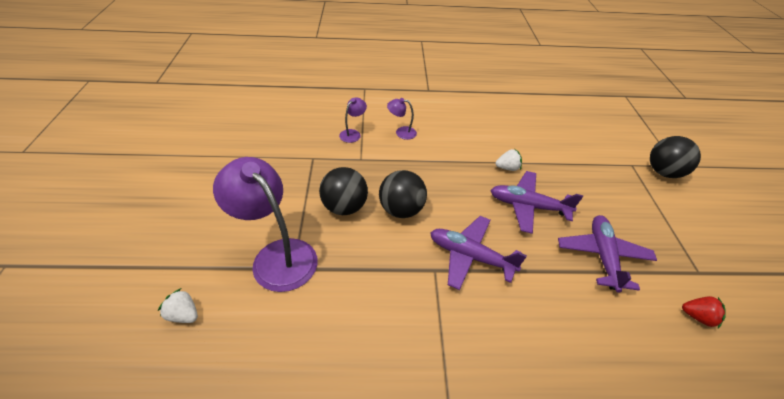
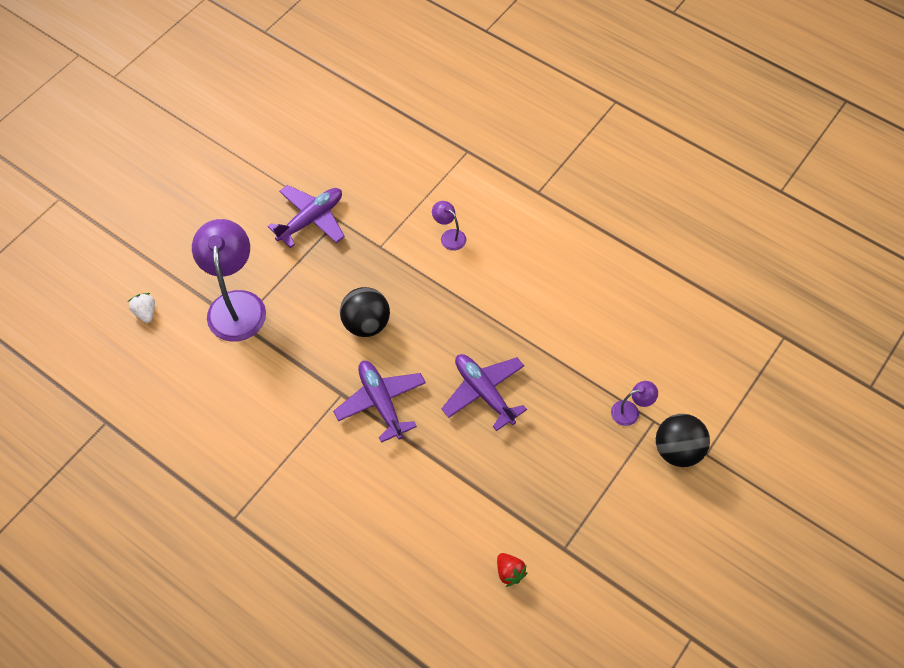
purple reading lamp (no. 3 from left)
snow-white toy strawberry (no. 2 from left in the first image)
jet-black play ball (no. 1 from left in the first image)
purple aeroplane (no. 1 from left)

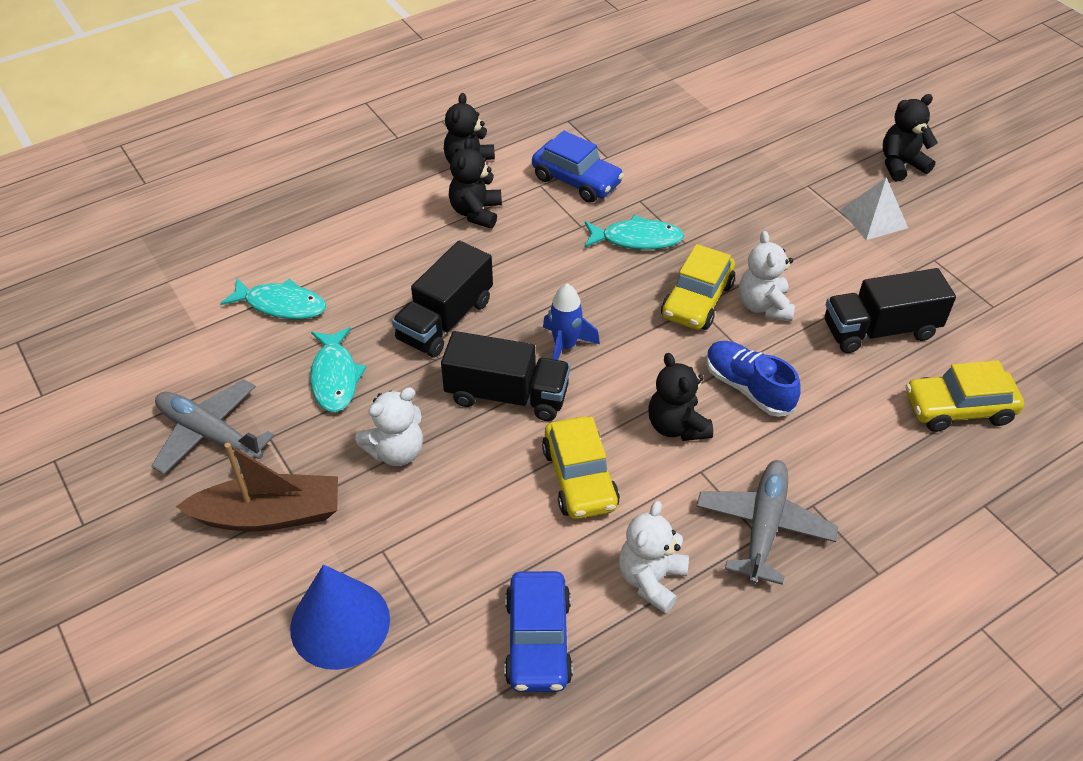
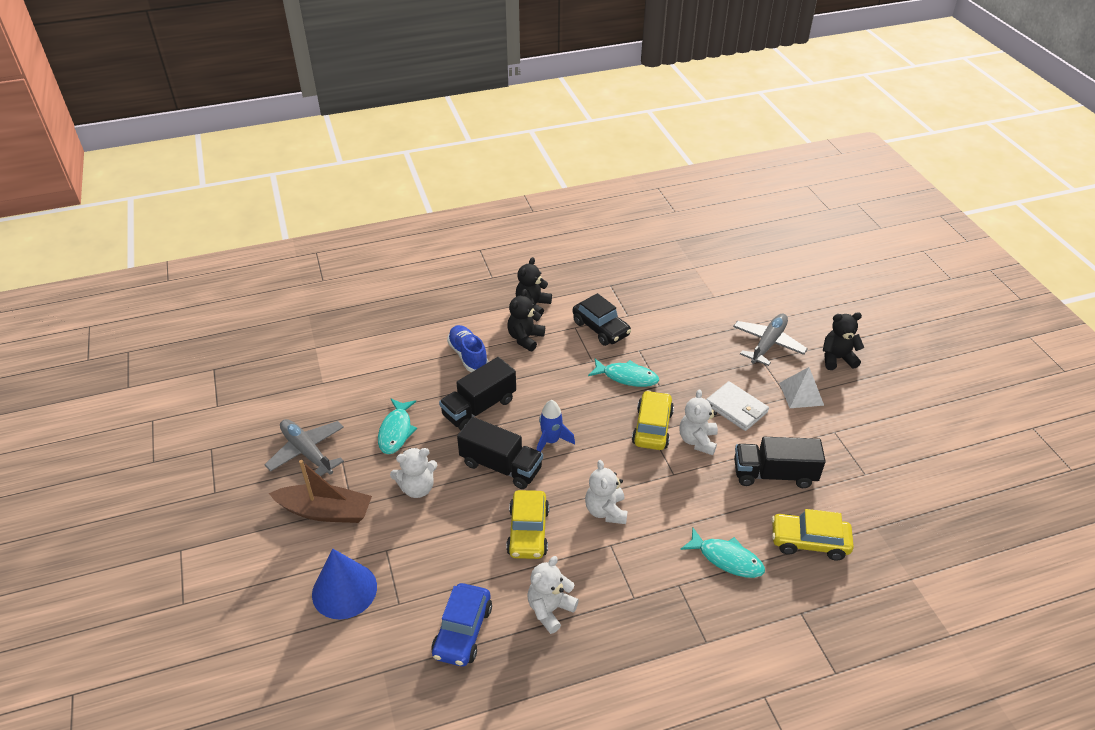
jet-black automobile
golden automobile (no. 2 from left)
teal fish figure (no. 3 from left)
blue sneaker
snow-white teddy (no. 3 from left)
gray aeroplane (no. 2 from left)
snow-white wallet

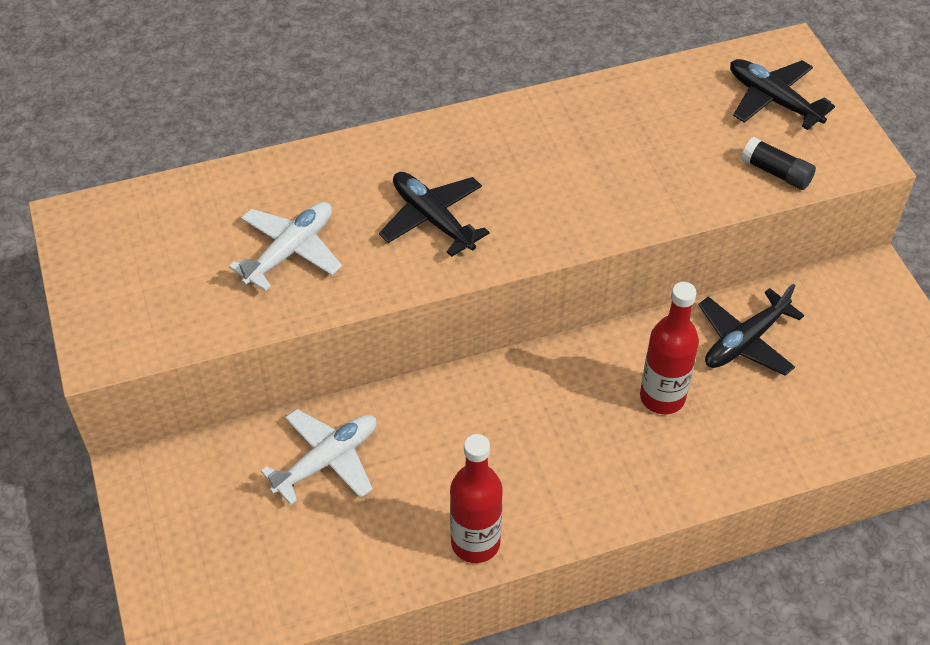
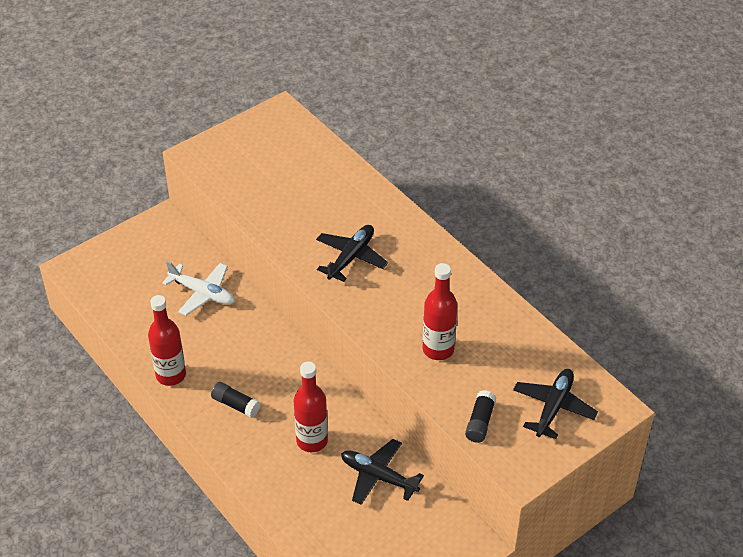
snow-white aeroplane (no. 1 from left in the first image)
red drink bottle (no. 3 from left)
jet-black glue (no. 1 from left)

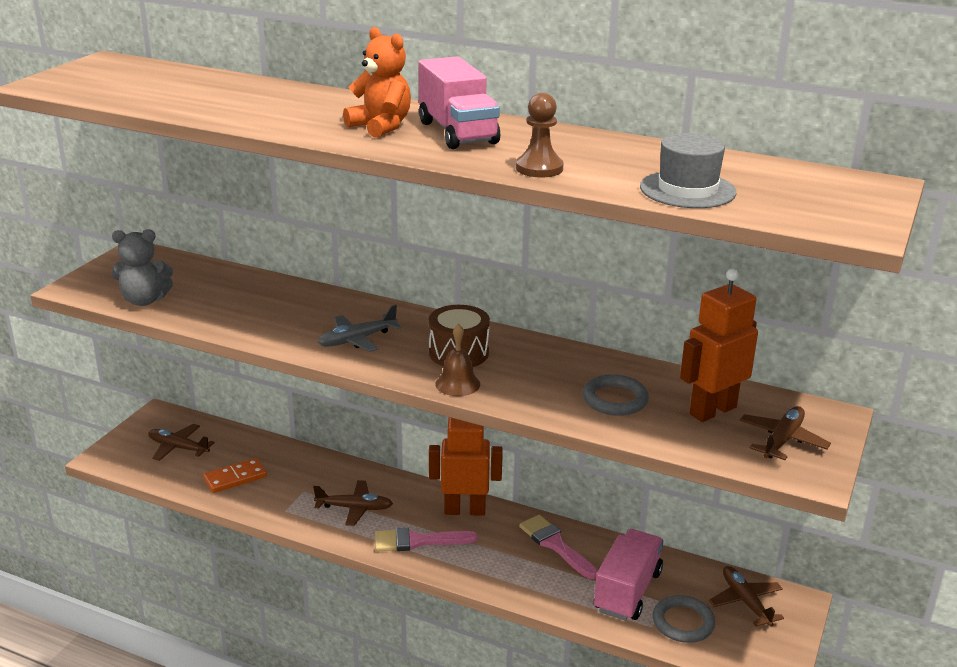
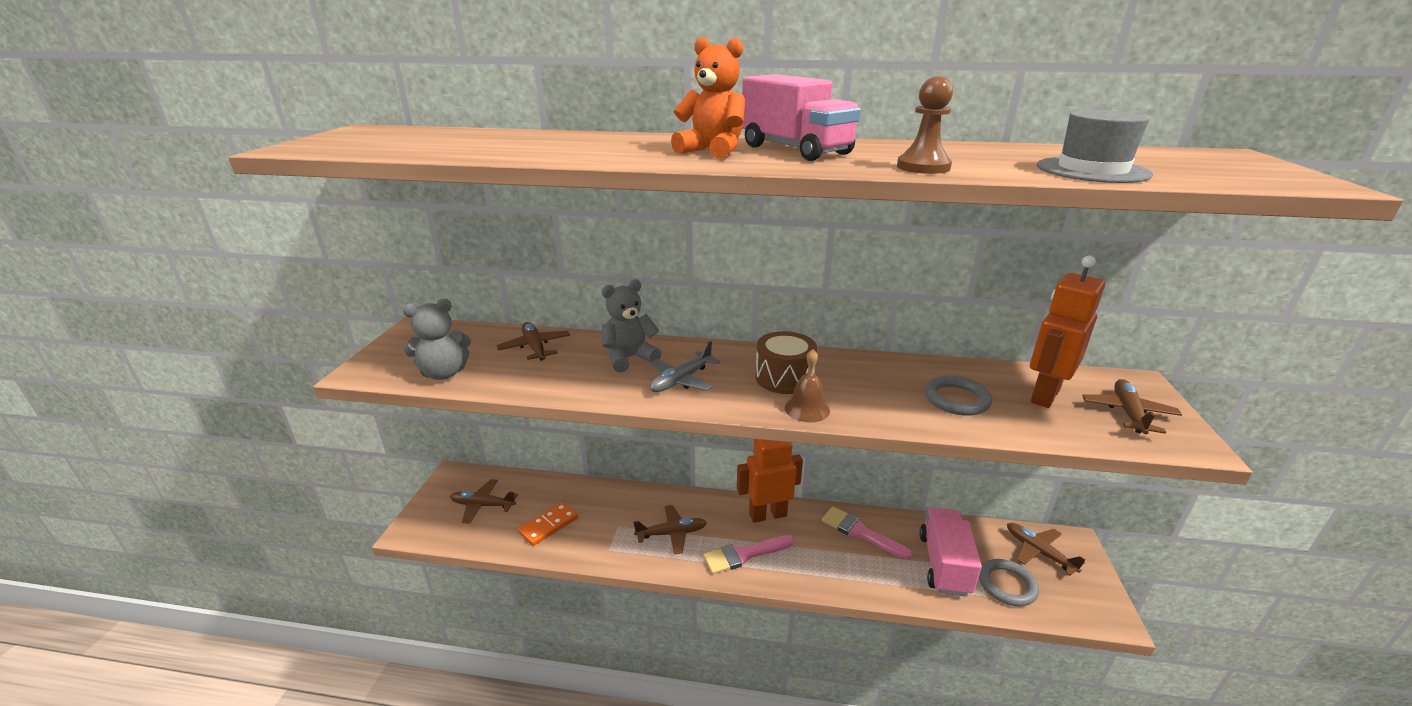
gray teddy (no. 2 from left)
russet aeroplane (no. 2 from left)

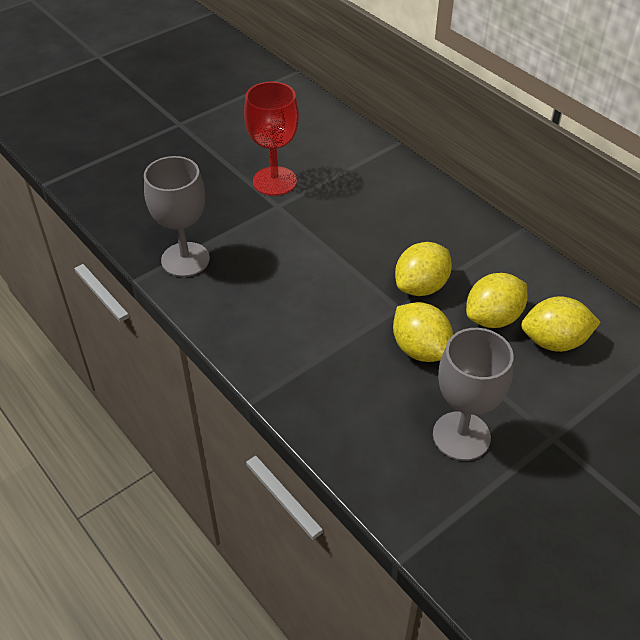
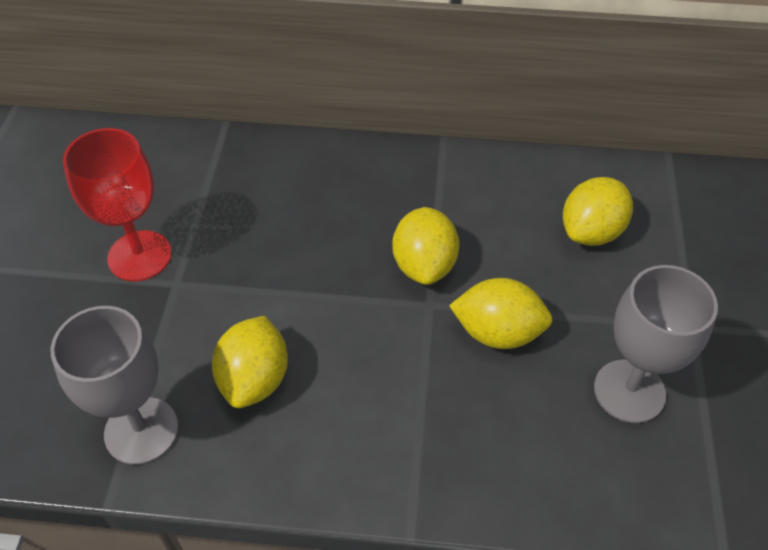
golden citrus fruit (no. 1 from left)

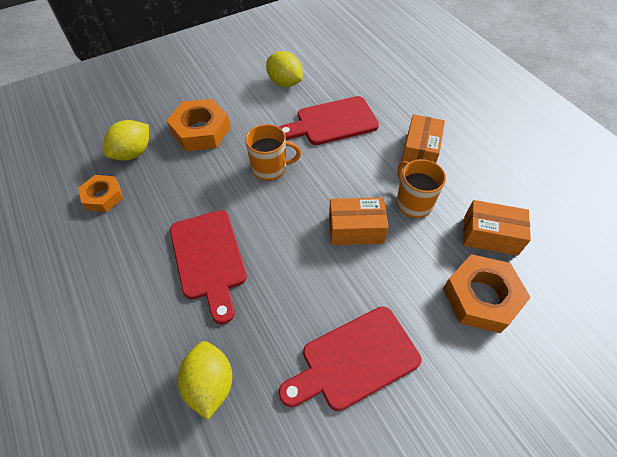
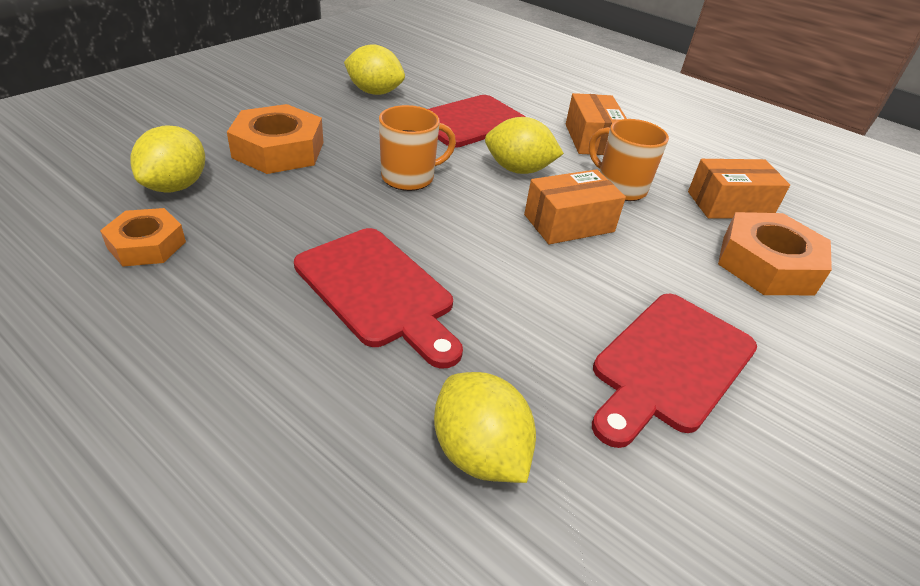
golden citrus fruit (no. 4 from left)

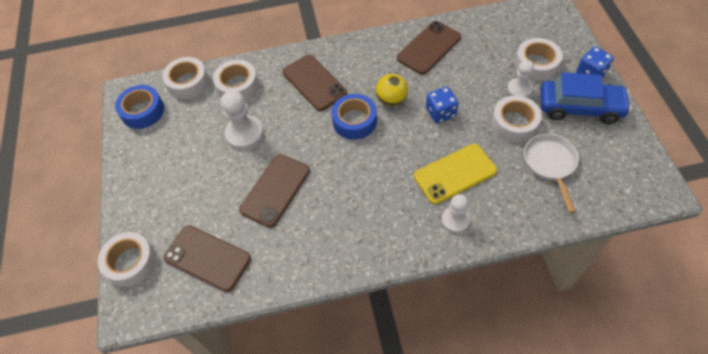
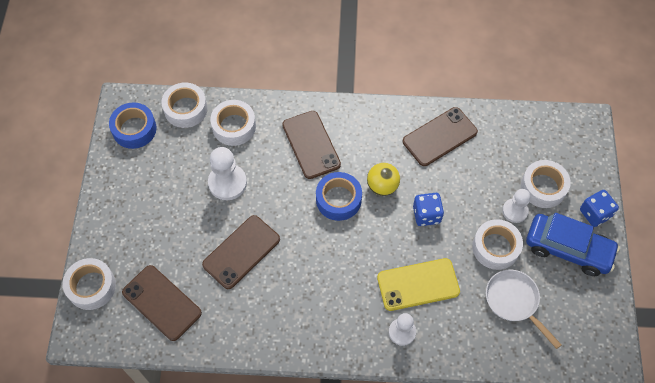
snow-white skillet

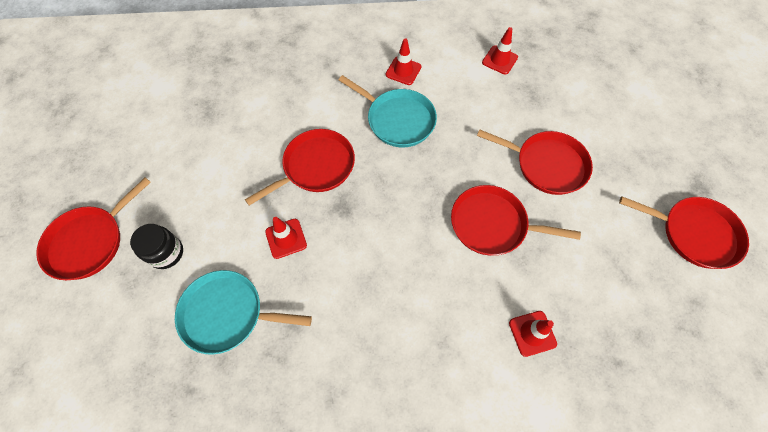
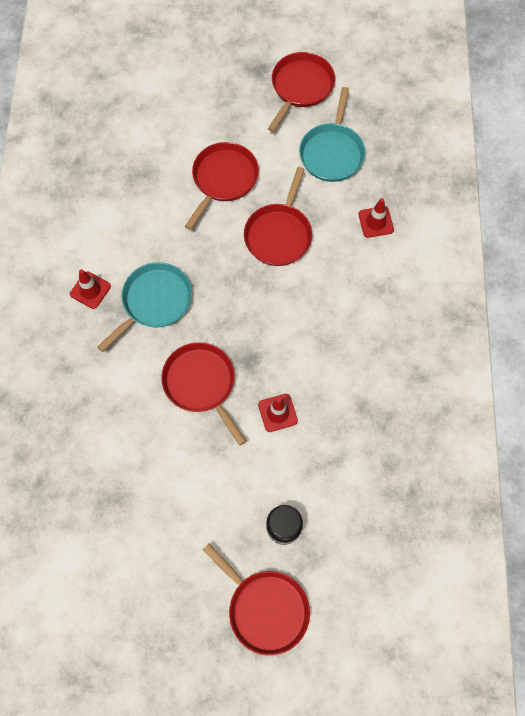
red safety cone (no. 3 from left in the first image)
teal skillet (no. 2 from left)

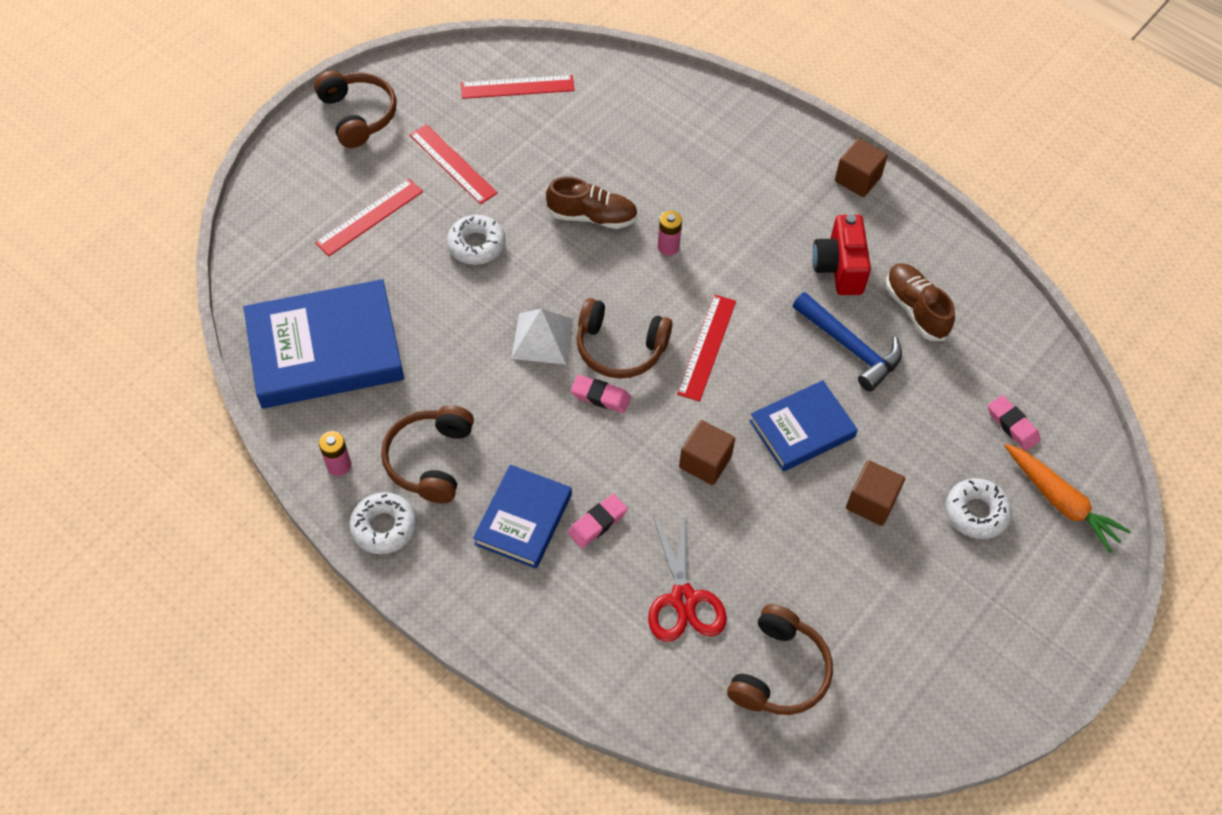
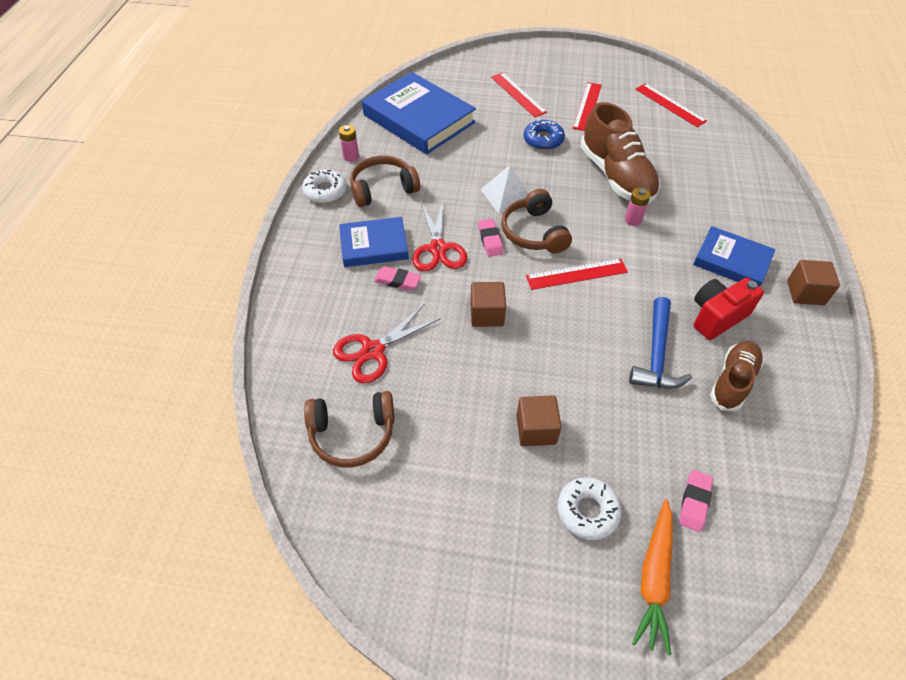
russet headphones (no. 1 from left in the first image)
russet sneaker (no. 1 from left)
red measuring stick (no. 1 from left)
blue donut
blue book (no. 3 from left)
red shears (no. 2 from left)

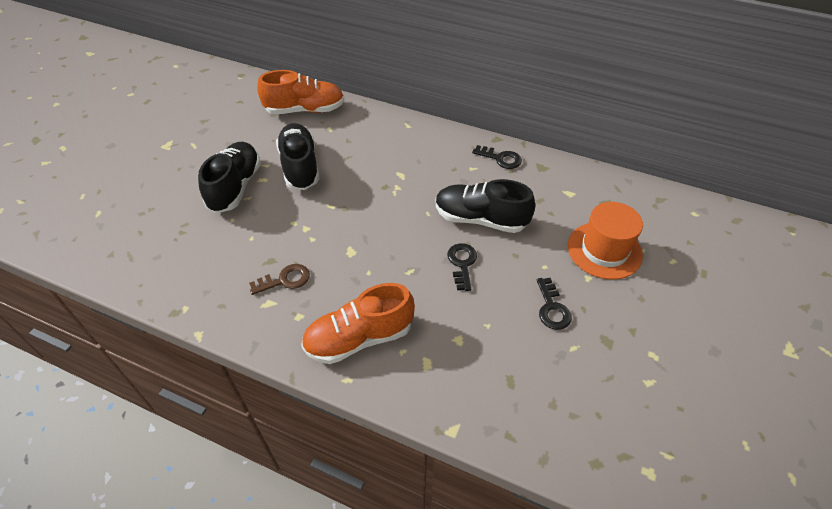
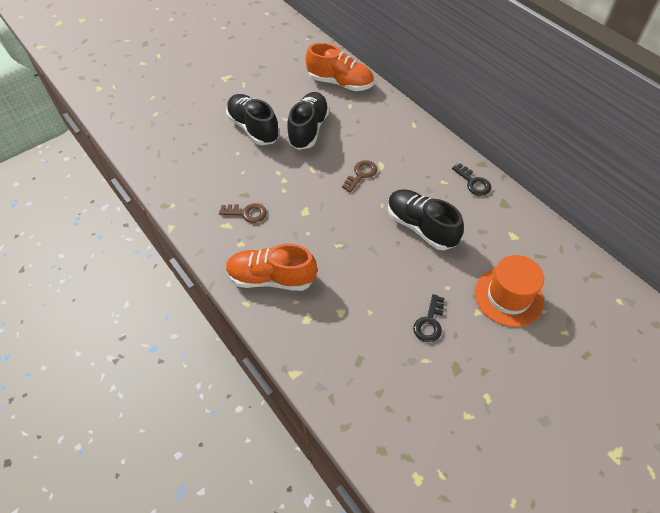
jet-black sneaker (no. 1 from left)
jet-black key (no. 1 from left in the first image)
russet key (no. 2 from left)

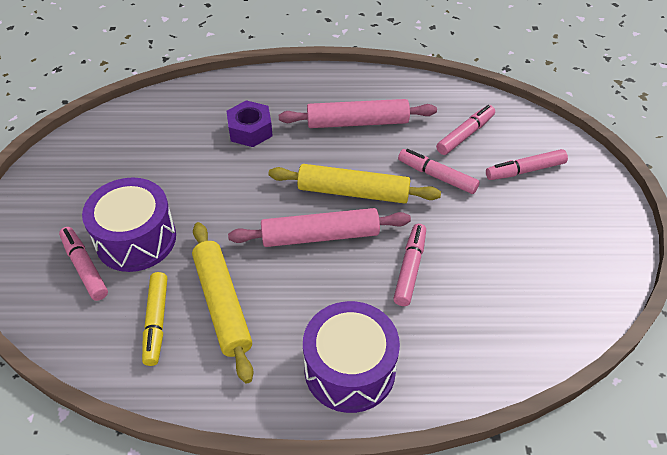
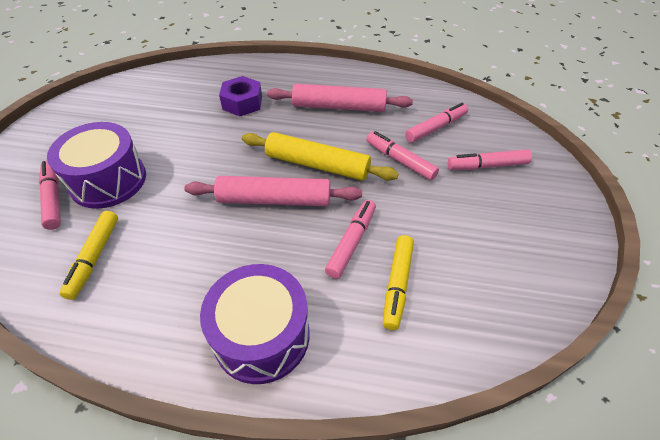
golden dough roller (no. 1 from left in the first image)
golden marker (no. 2 from left)

